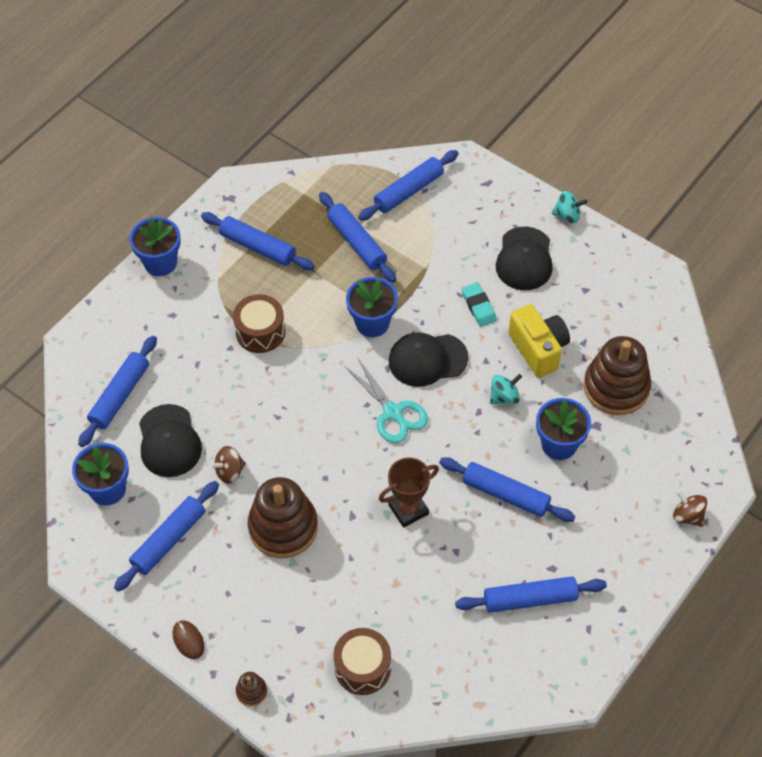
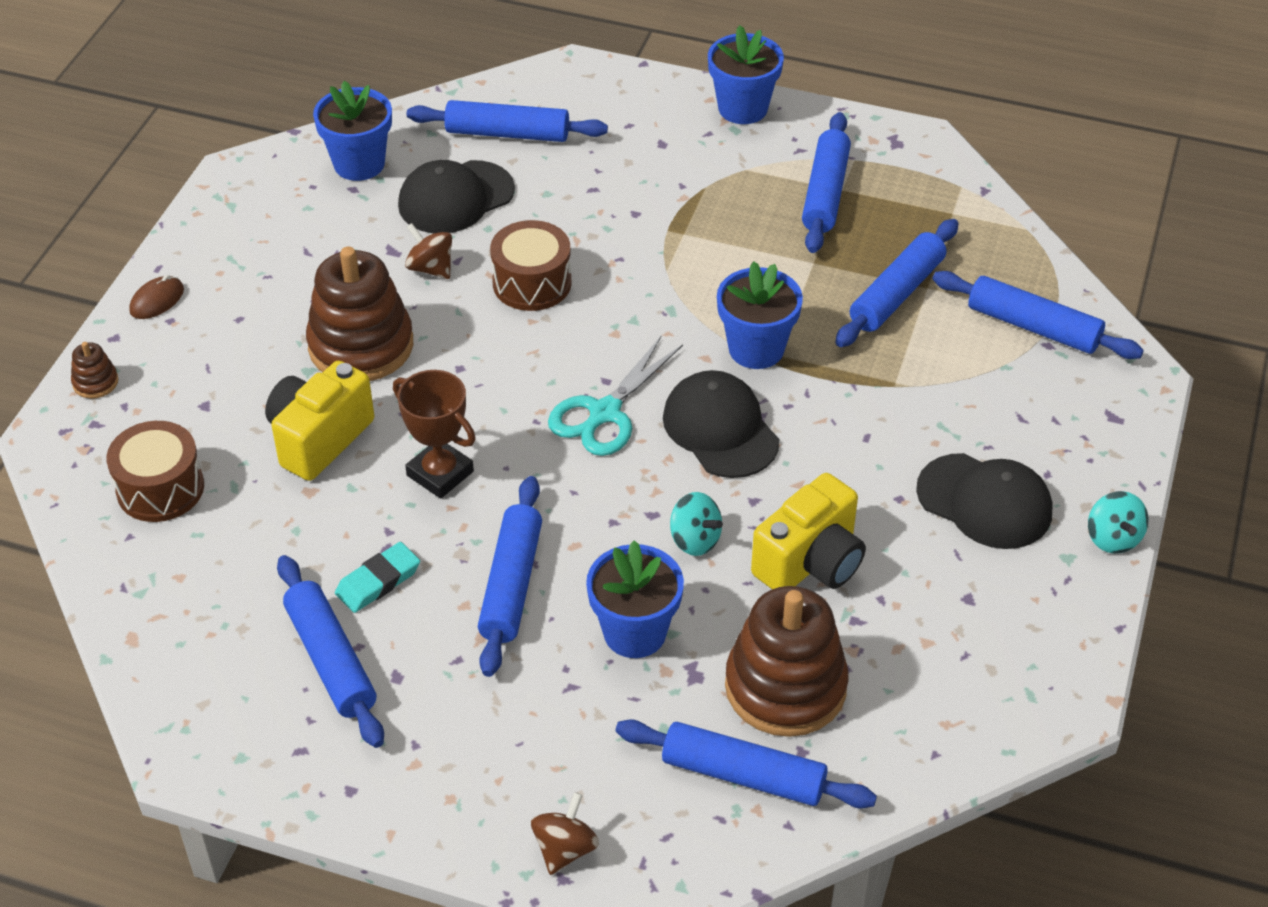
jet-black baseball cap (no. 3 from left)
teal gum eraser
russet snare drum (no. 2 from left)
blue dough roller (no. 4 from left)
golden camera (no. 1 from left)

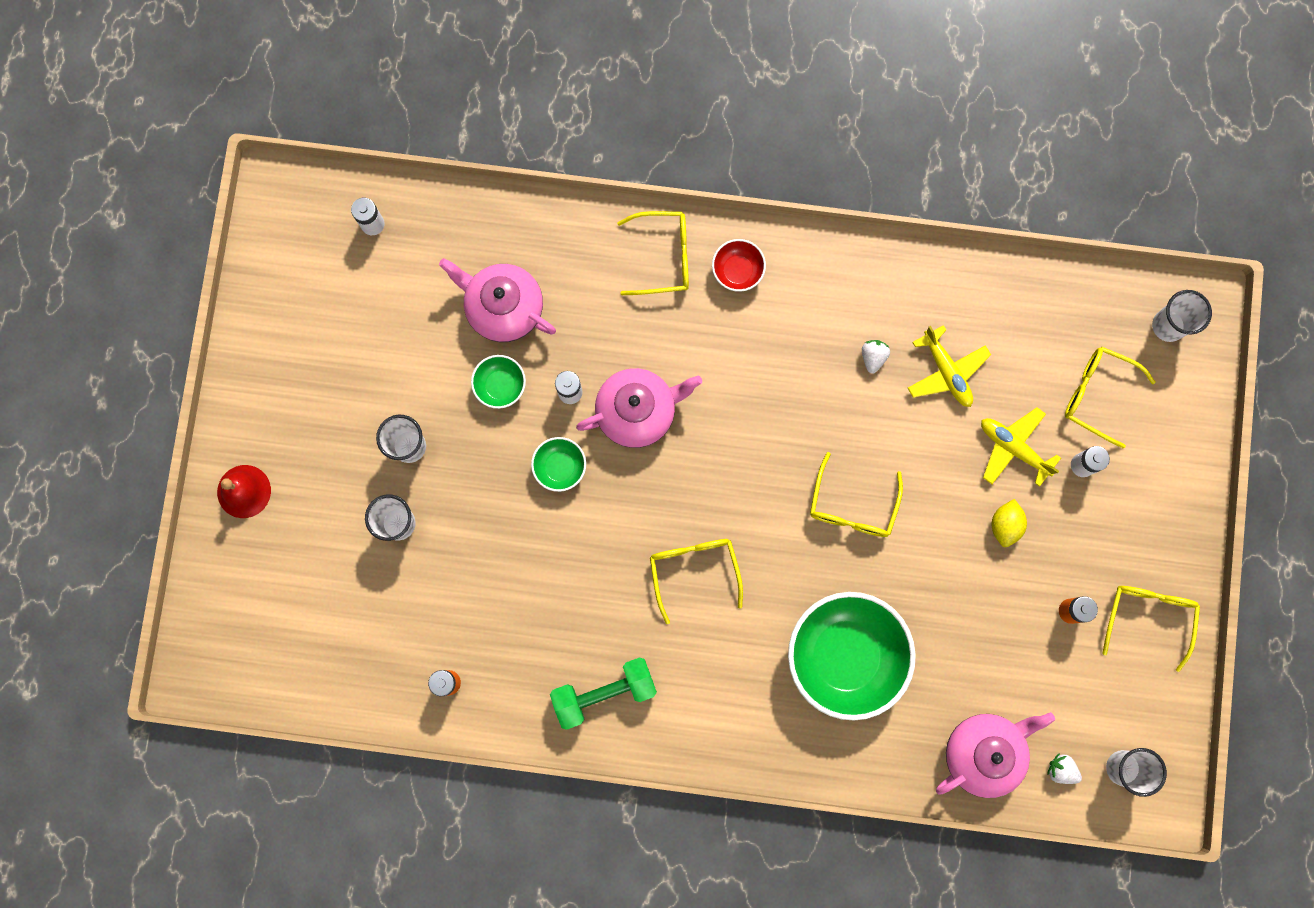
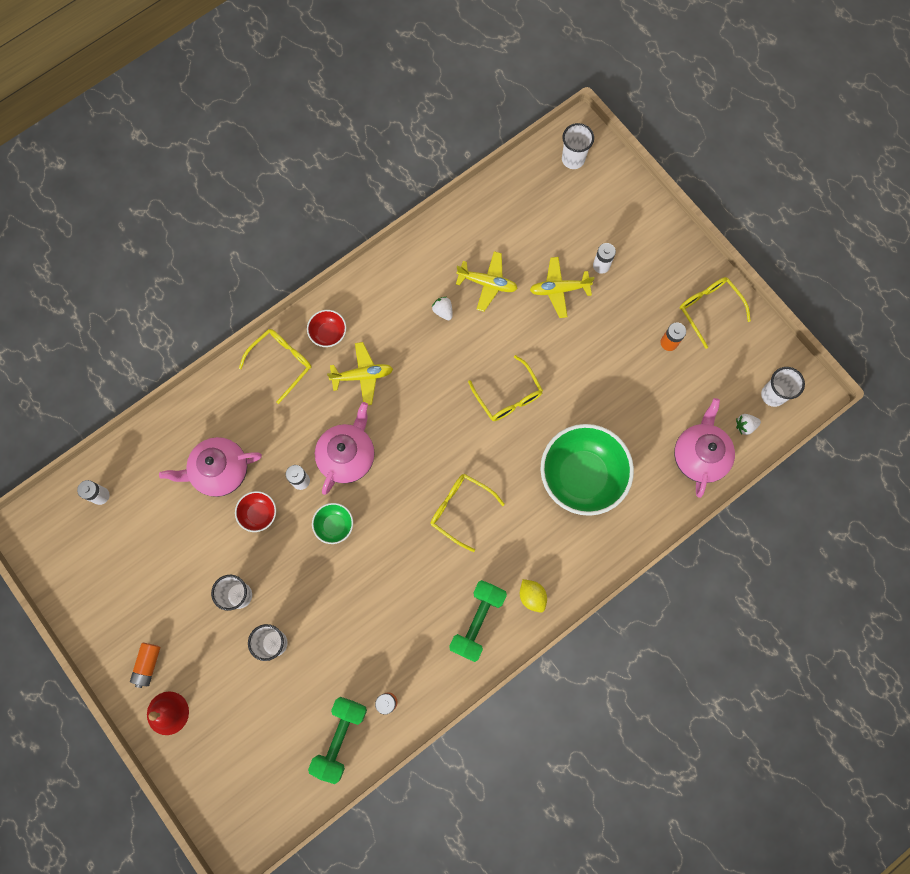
golden spectacles (no. 4 from left in the first image)
red bowl (no. 1 from left)
golden citrus fruit
golden aeroplane (no. 1 from left)
bright orange power cell (no. 1 from left)
emerald free weight (no. 1 from left)

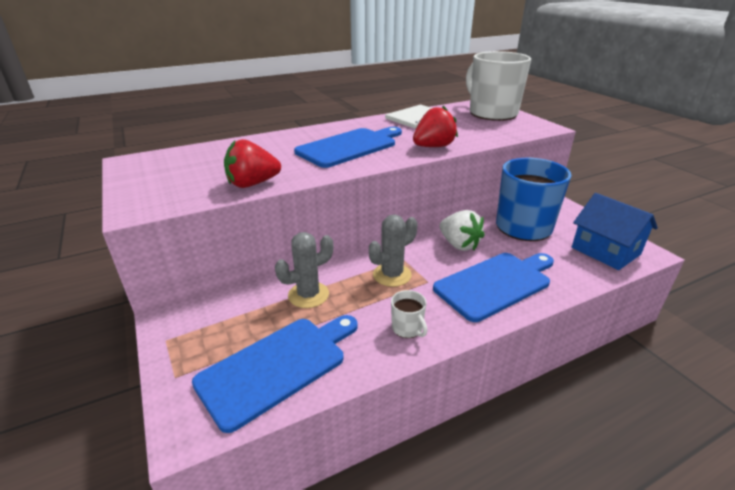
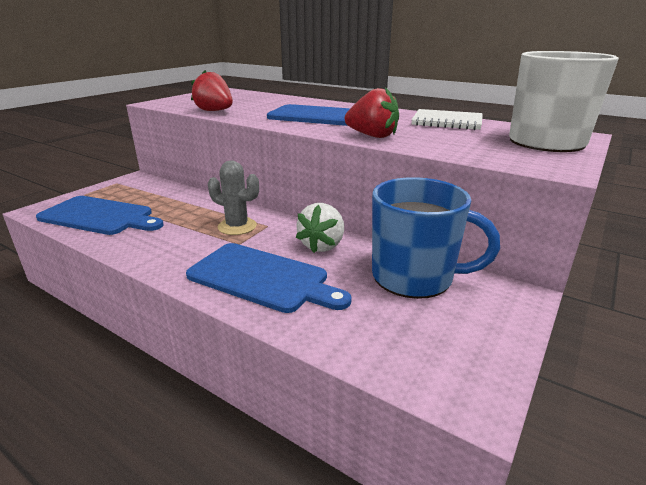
blue toy house
gray cactus (no. 1 from left in the first image)
snow-white coffee mug (no. 1 from left in the first image)

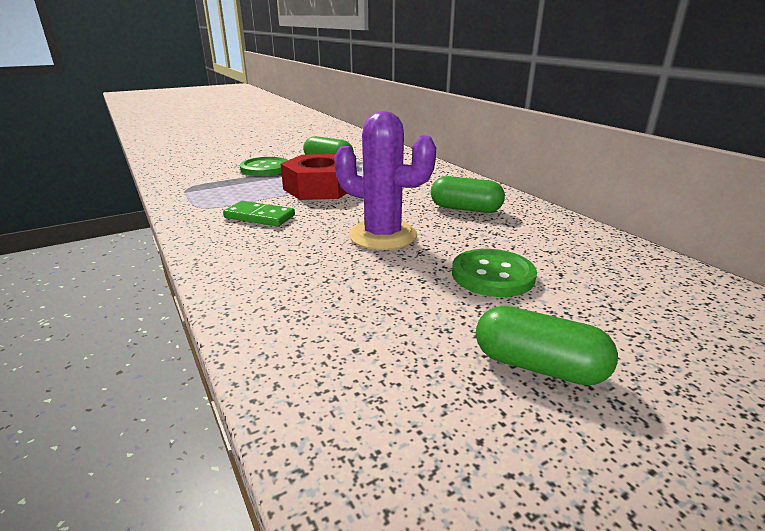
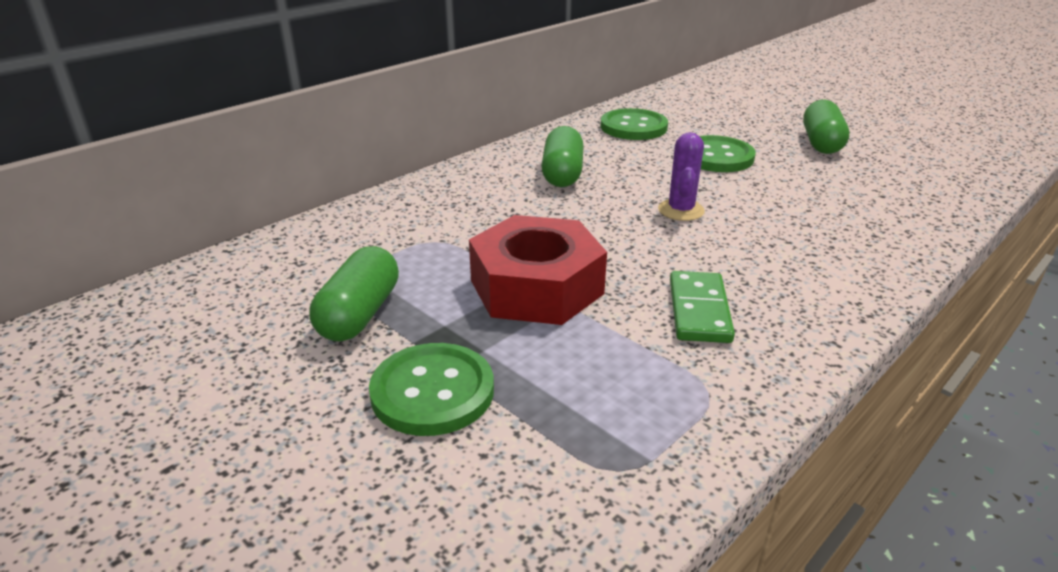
purple cactus
emerald button (no. 2 from left)

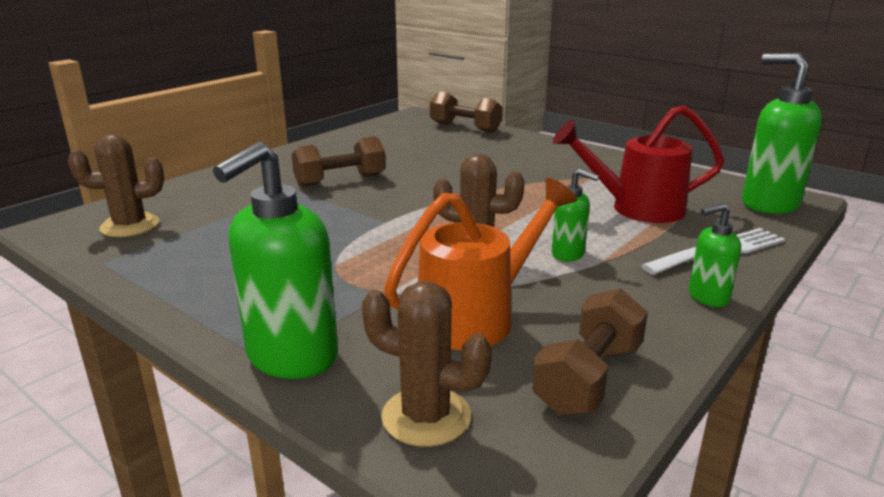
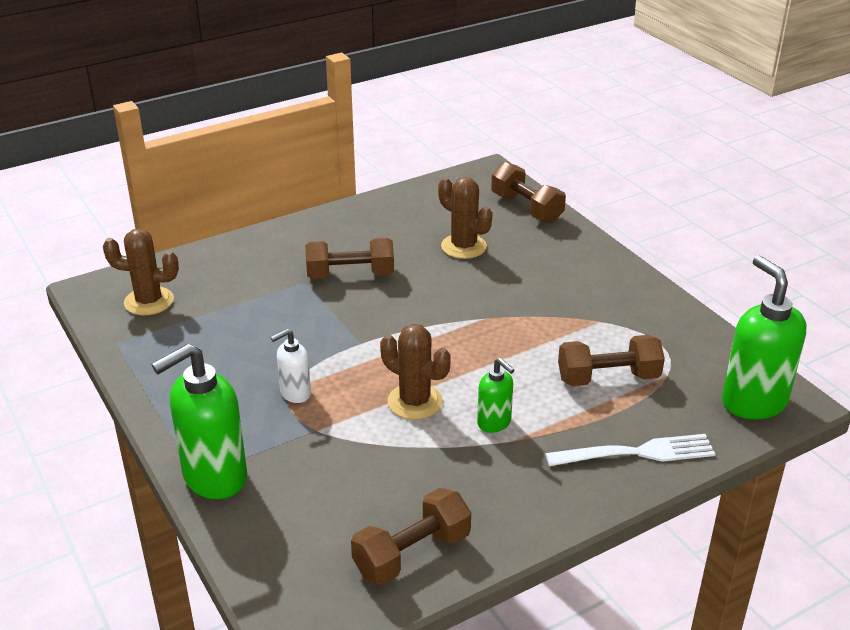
russet free weight (no. 4 from left)
bright orange watering pot
emerald soap dispenser (no. 3 from left in the first image)
russet cactus (no. 3 from left)
snow-white soap dispenser

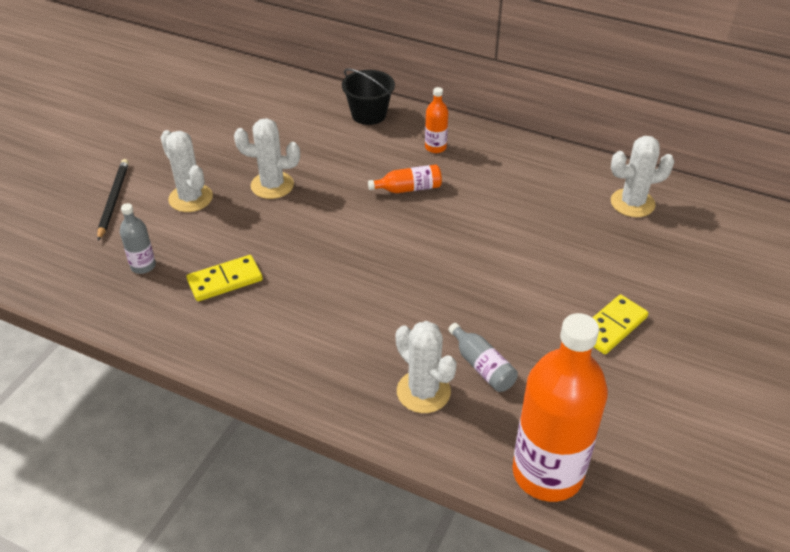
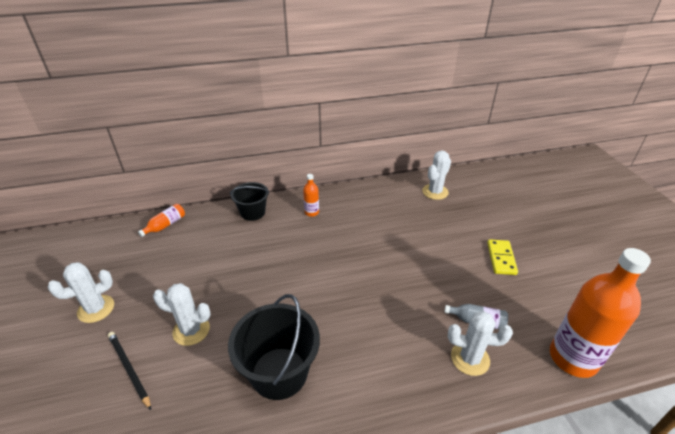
snow-white cactus (no. 1 from left)
bright orange drink bottle (no. 1 from left)
gray drink bottle (no. 1 from left in the first image)
jet-black pail (no. 2 from left)

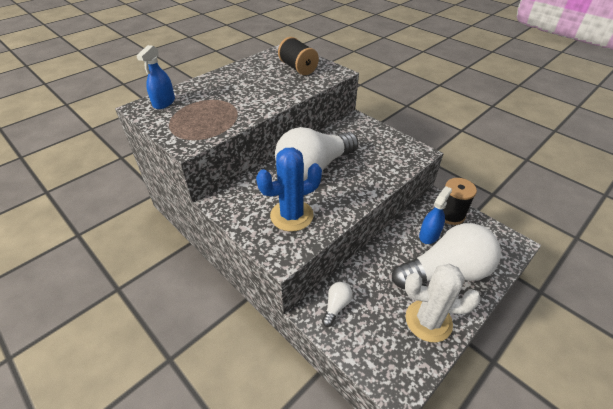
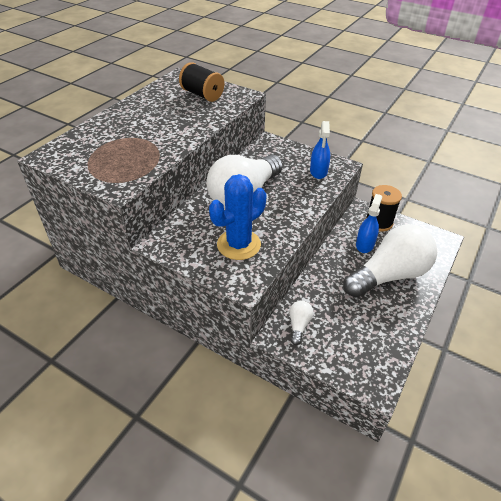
blue sprayer (no. 1 from left)
snow-white cactus

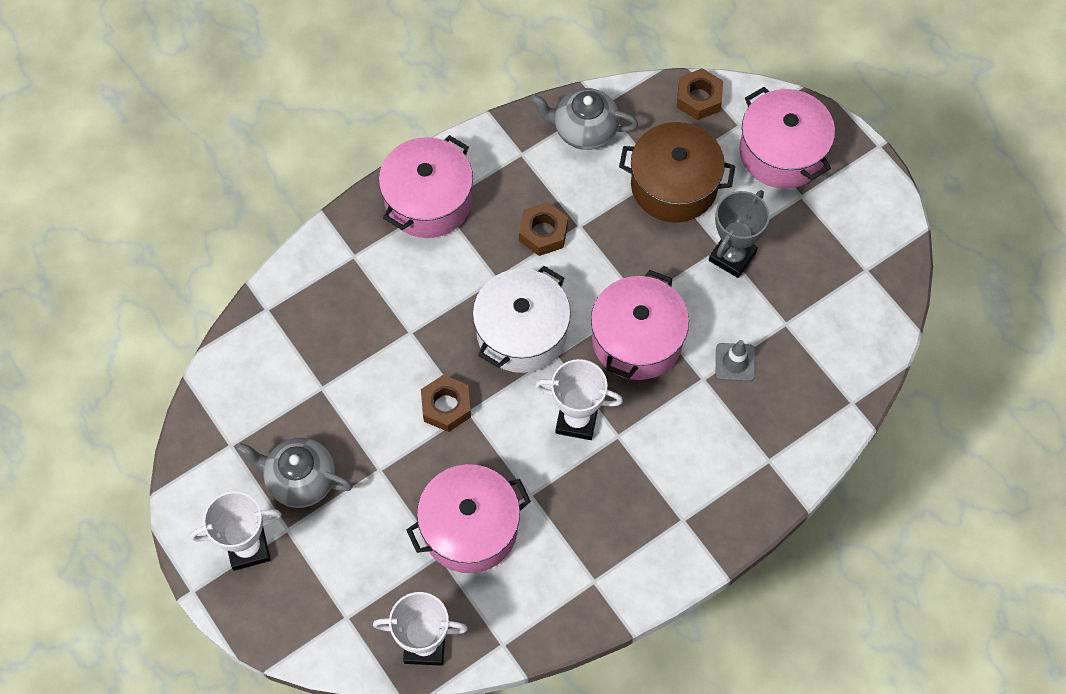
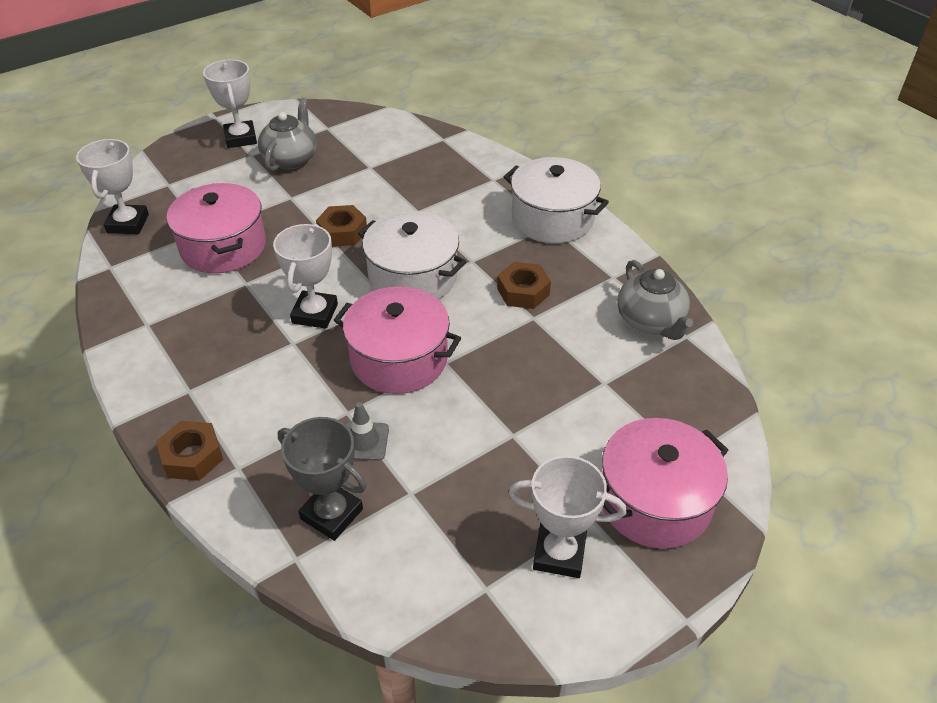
russet nut (no. 1 from left)
gray teapot (no. 2 from left)
russet cooking pot
snow-white cooking pot (no. 2 from left)
gray prize cup
snow-white prize cup (no. 4 from left)

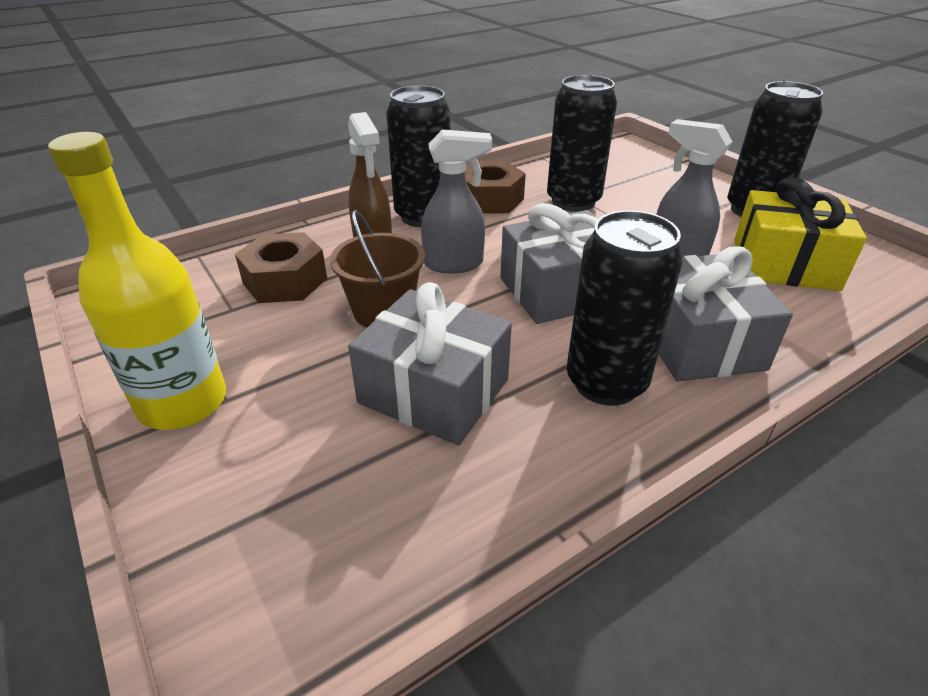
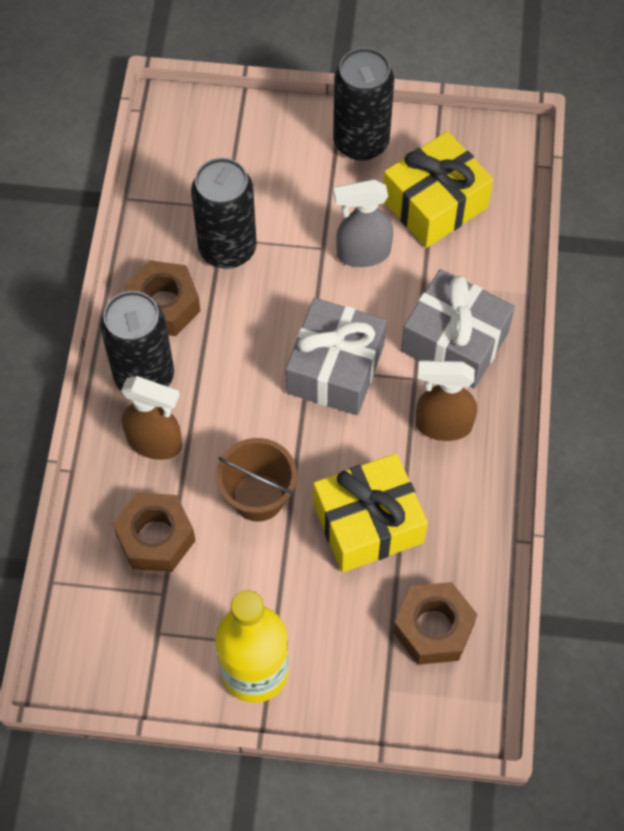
gray sprayer (no. 1 from left in the first image)
russet sprayer (no. 2 from left)
golden gift (no. 1 from left)
russet nut (no. 3 from left)

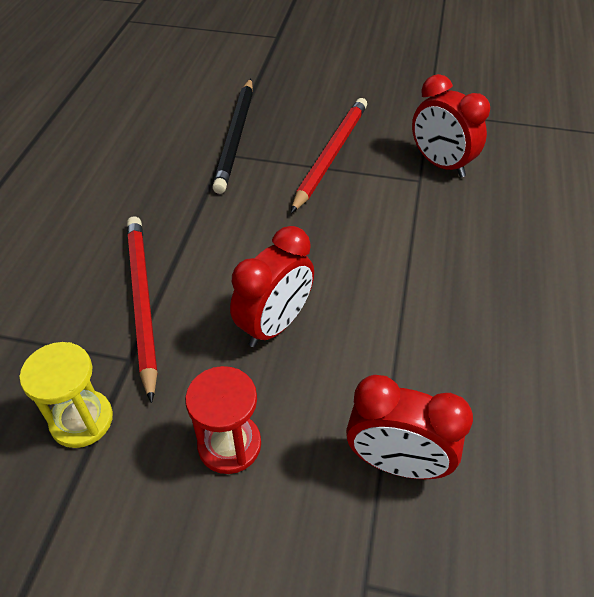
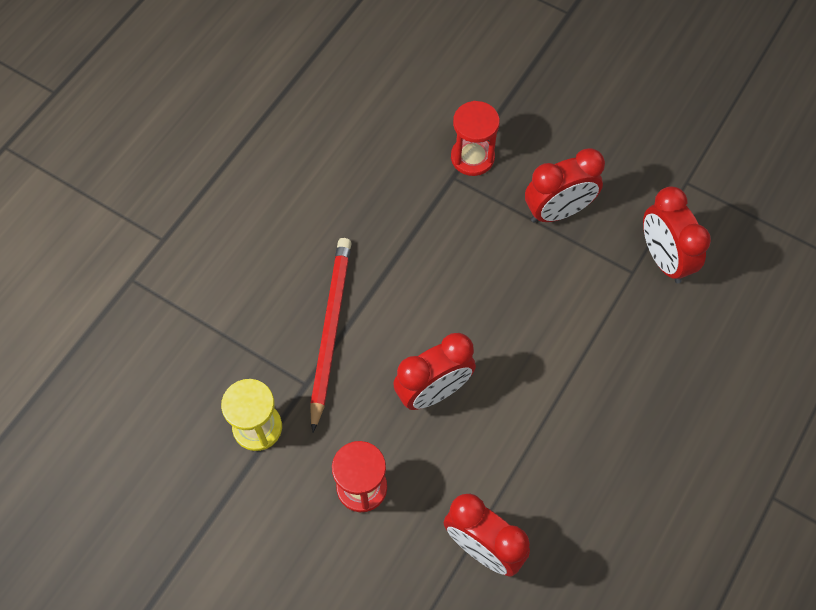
red sand timer (no. 2 from left)
red clock (no. 3 from left)

